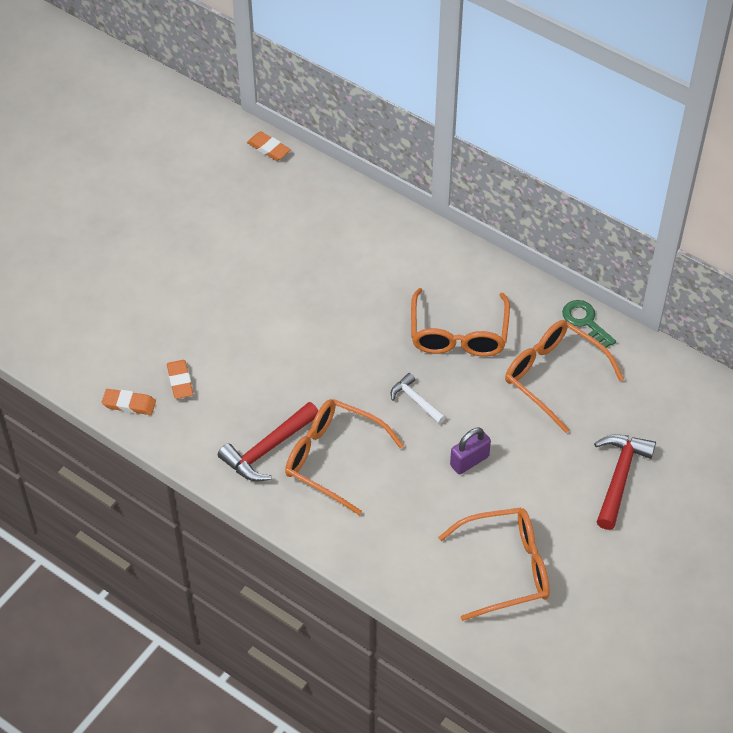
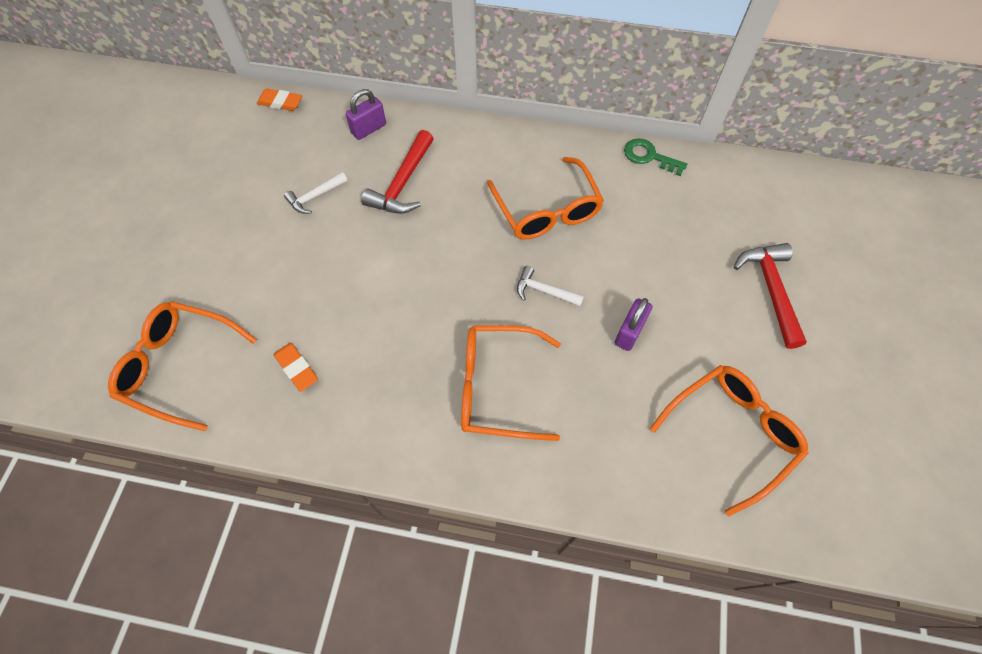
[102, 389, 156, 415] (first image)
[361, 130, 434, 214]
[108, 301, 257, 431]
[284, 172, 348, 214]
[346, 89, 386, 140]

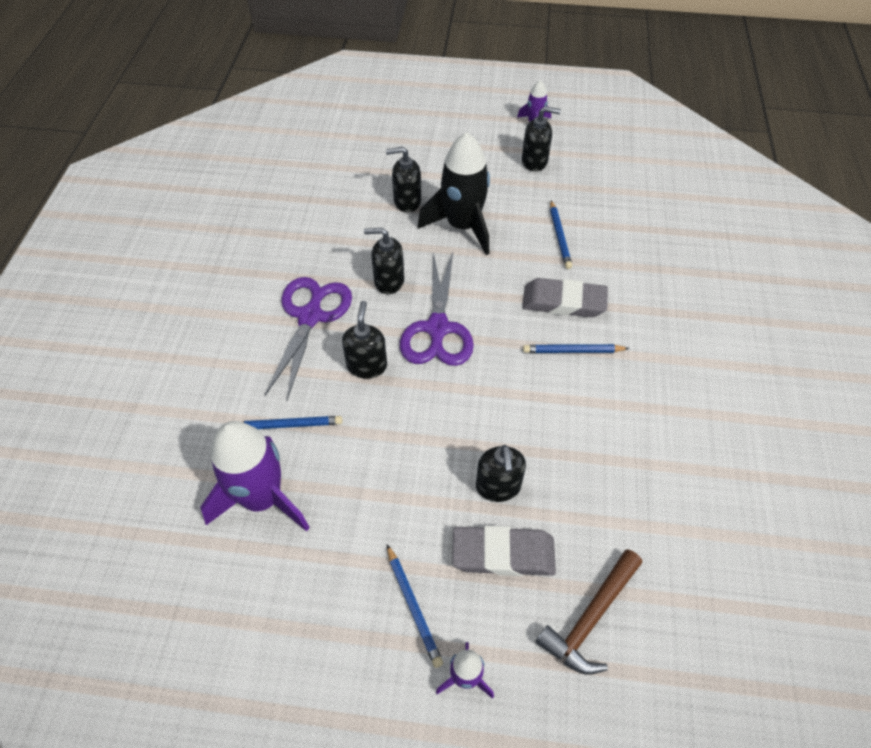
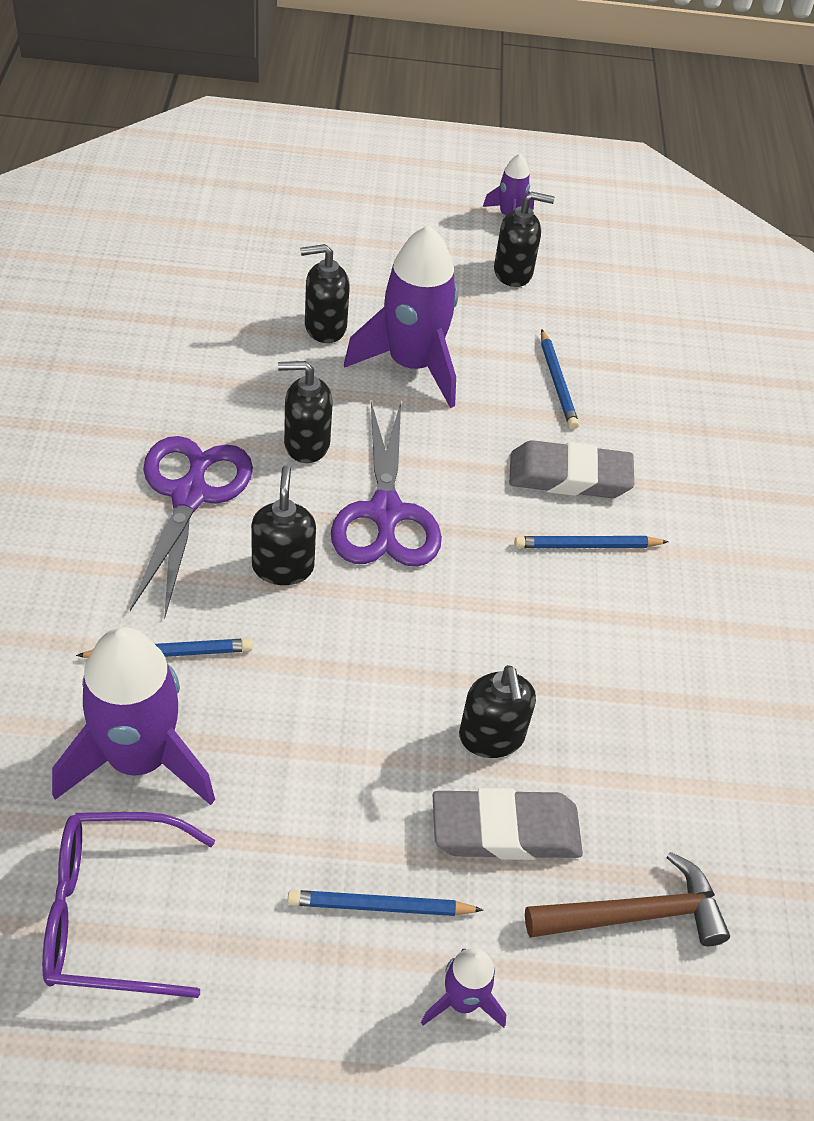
[287, 890, 483, 916]
[344, 225, 458, 408]
[525, 852, 730, 946]
[42, 812, 215, 998]

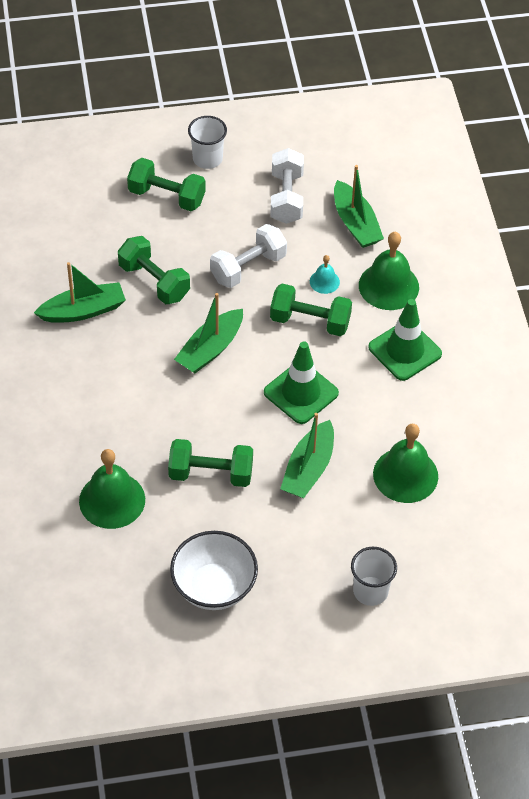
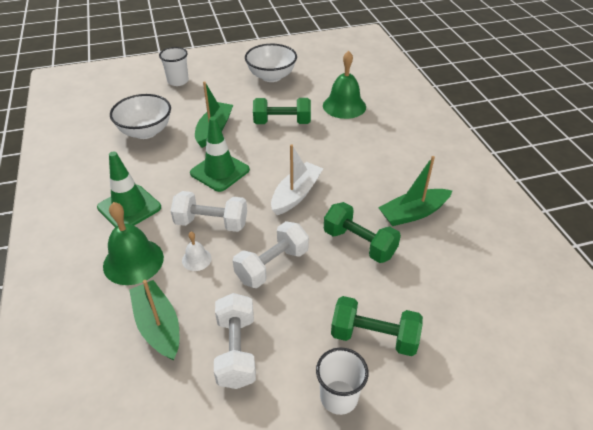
[271, 145, 324, 215]
[171, 191, 247, 232]
[182, 232, 212, 271]
[110, 94, 171, 139]

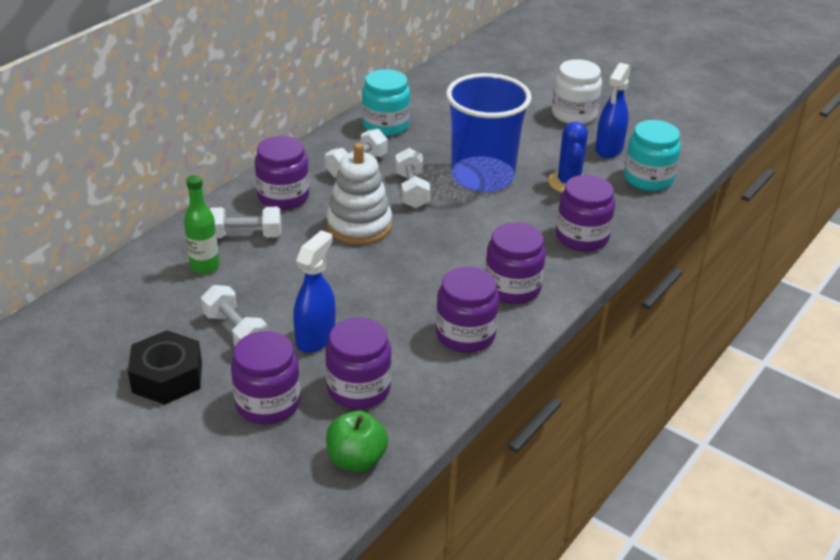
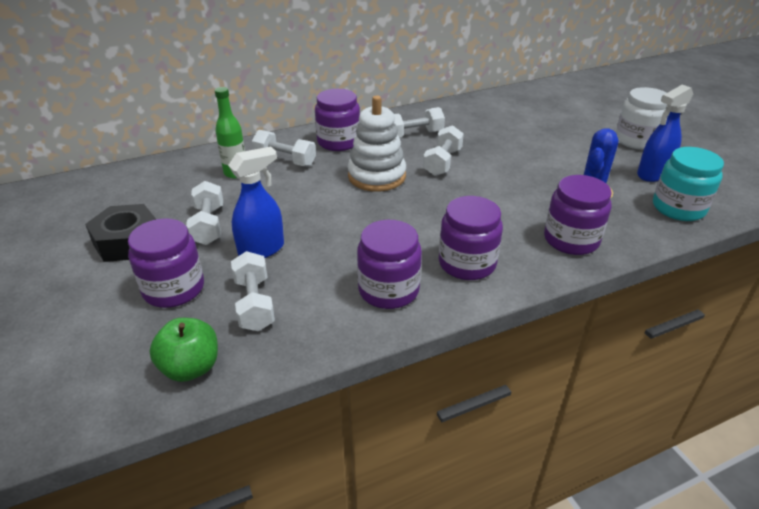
[231, 251, 275, 331]
[362, 69, 410, 136] (first image)
[446, 73, 532, 192] (first image)

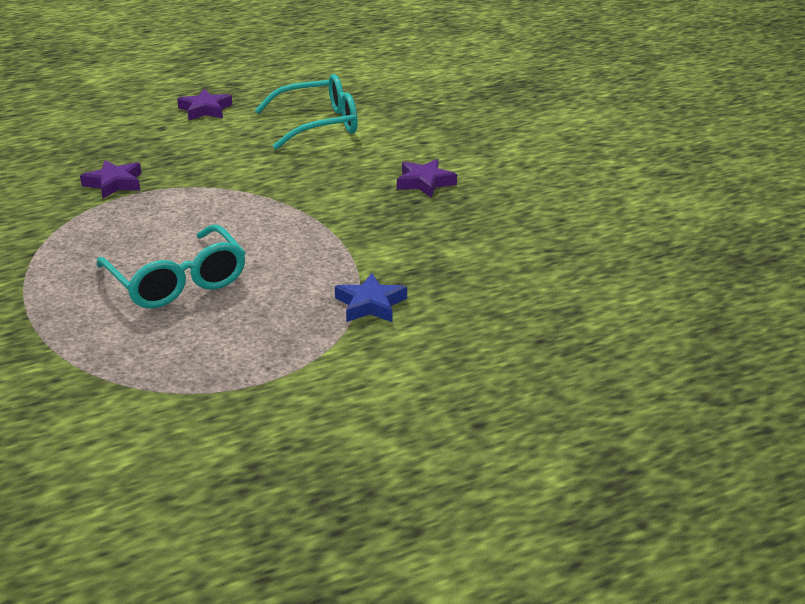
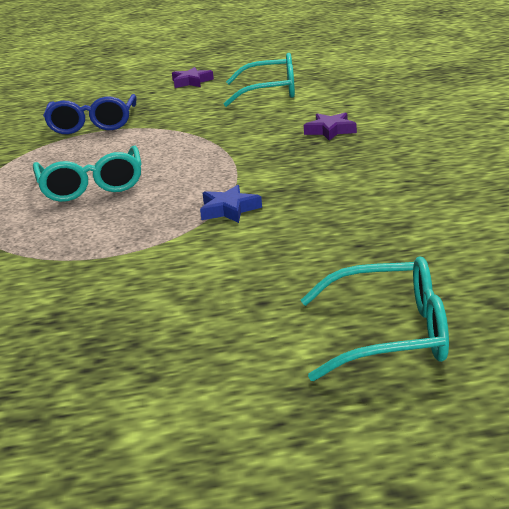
[43, 94, 136, 134]
[301, 256, 449, 381]

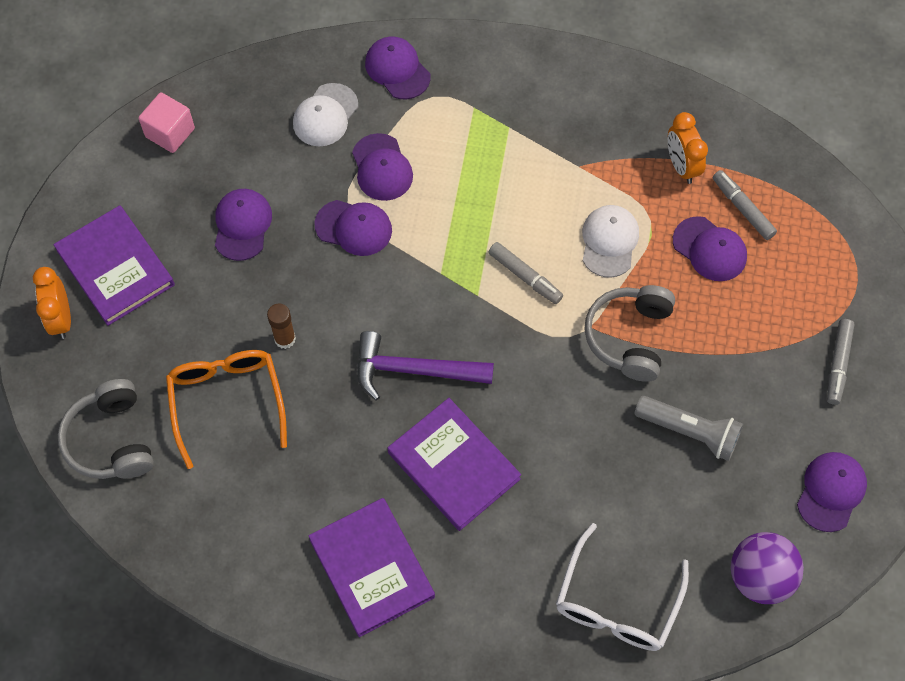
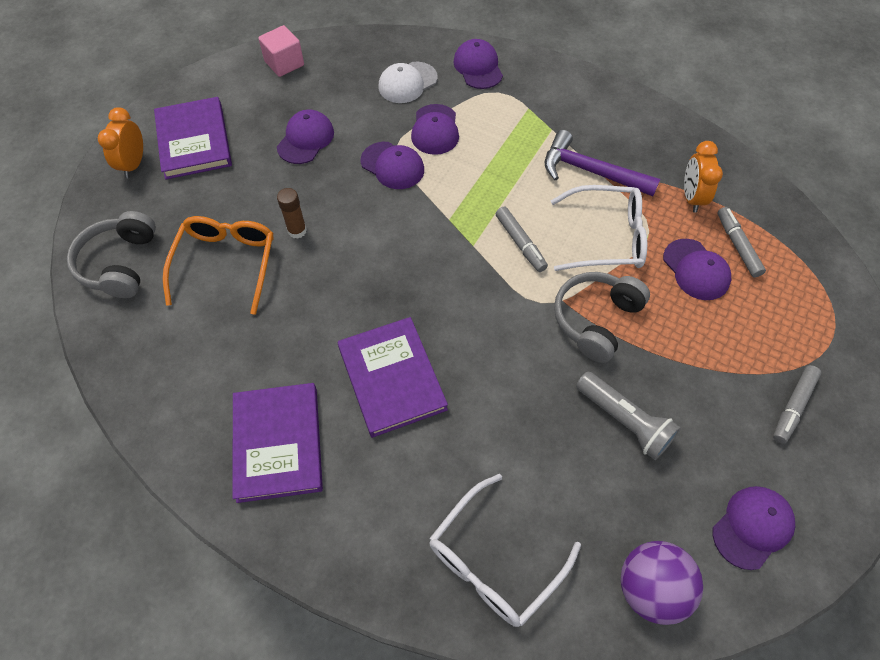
[545, 130, 660, 196]
[551, 185, 647, 271]

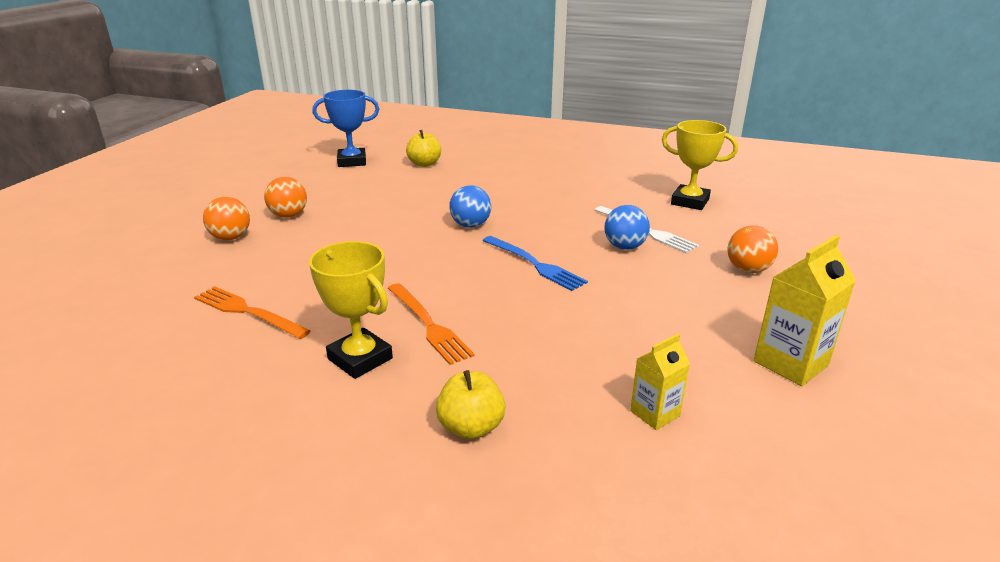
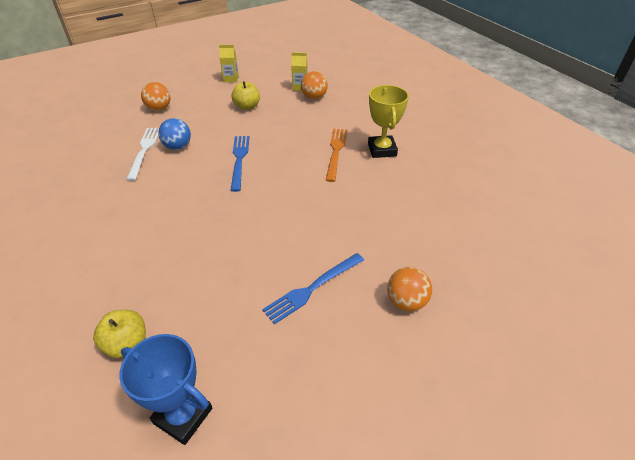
[194, 286, 311, 339] (first image)
[301, 71, 328, 99]
[232, 81, 260, 110]
[449, 186, 491, 228] (first image)
[662, 120, 738, 210] (first image)
[219, 45, 239, 82]
[262, 253, 364, 325]

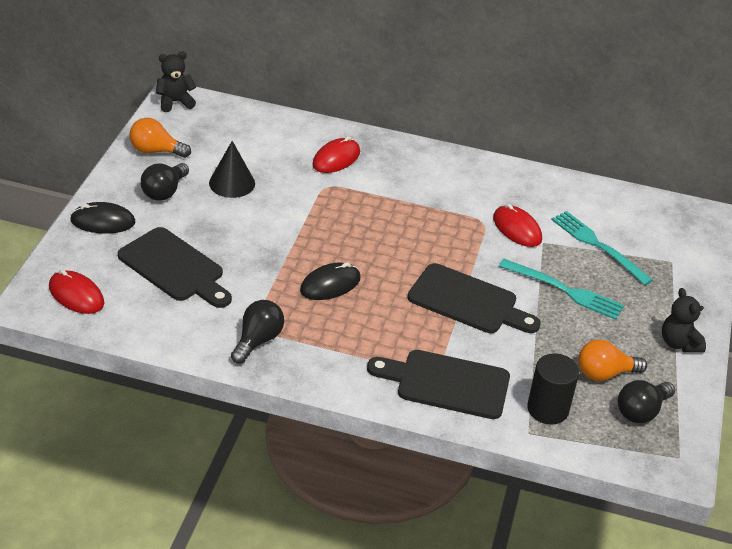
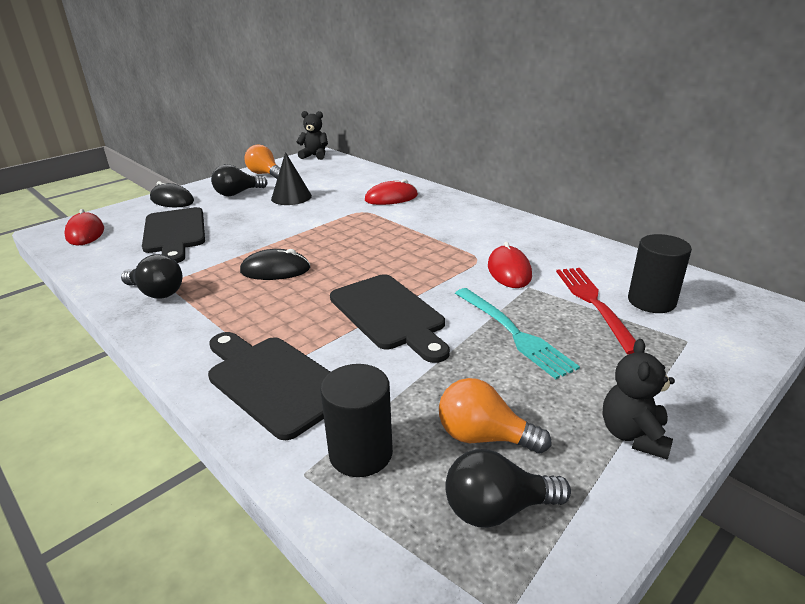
[121, 254, 183, 299]
[556, 268, 636, 354]
[628, 234, 692, 313]

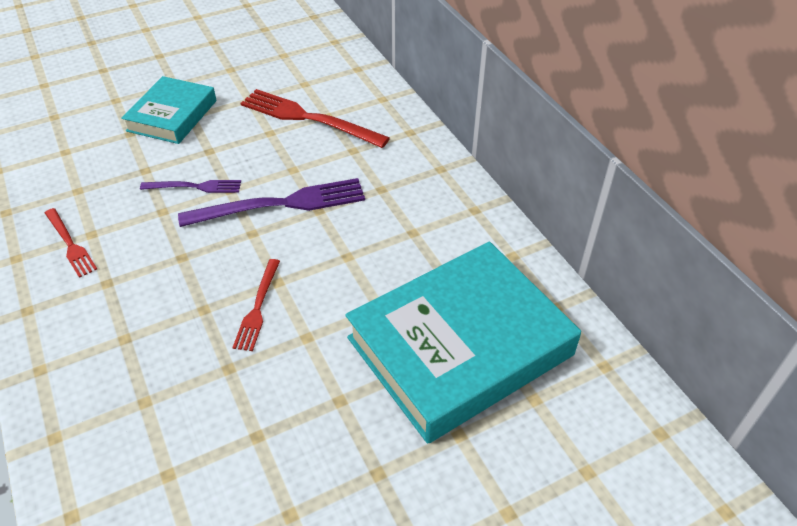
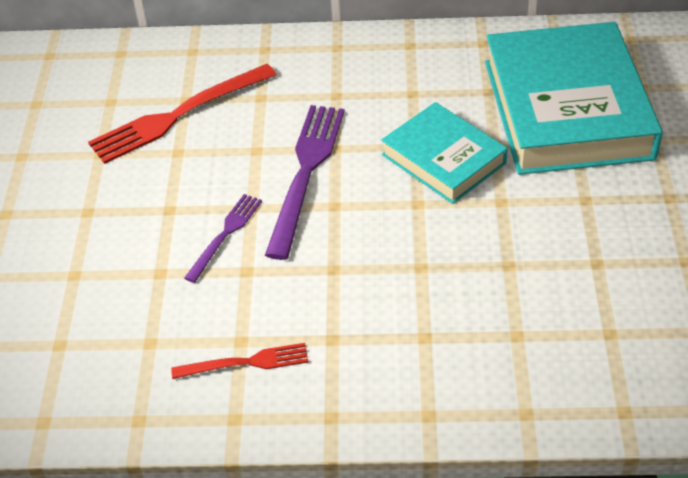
[381, 102, 508, 204]
[232, 259, 280, 351] (first image)

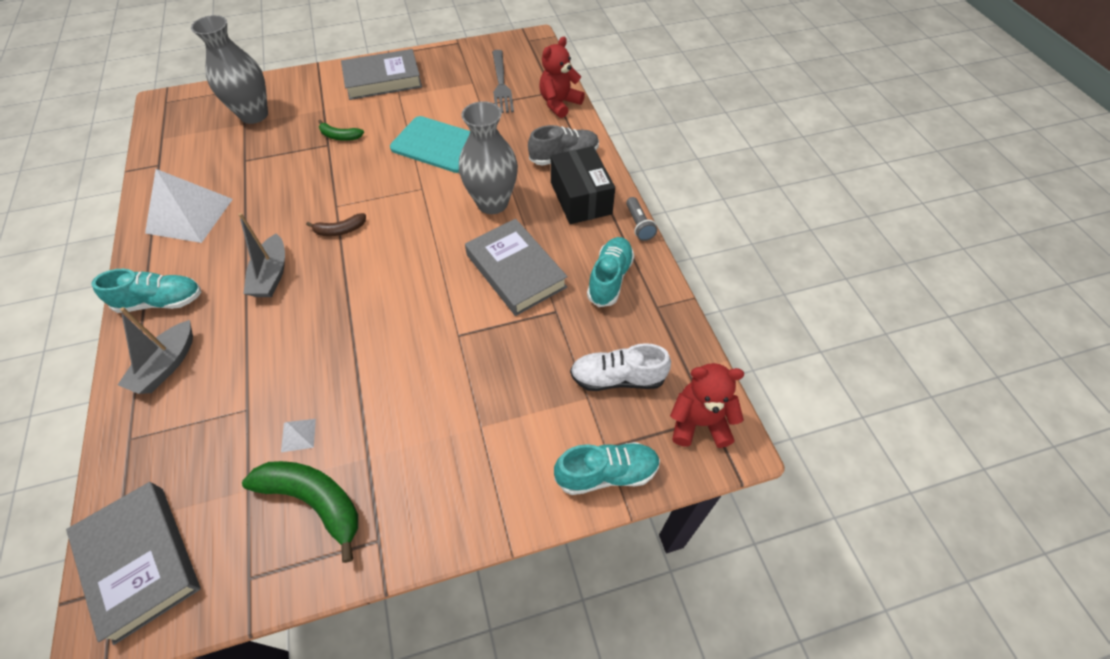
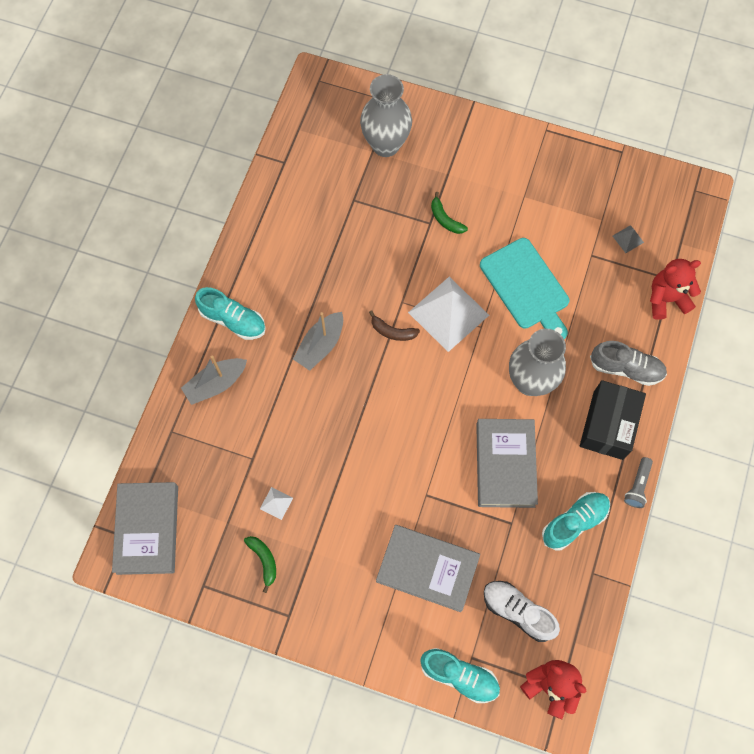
[408, 277, 489, 352]
[244, 536, 276, 593]
[376, 525, 480, 612]
[613, 225, 644, 253]

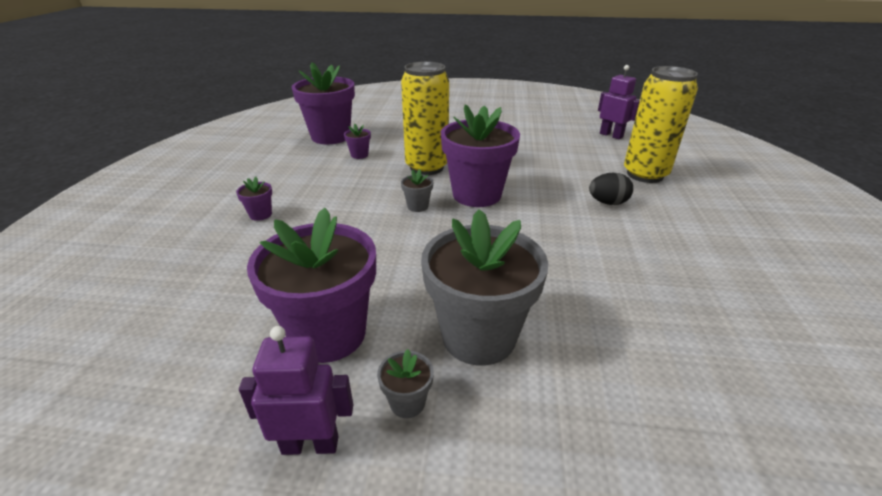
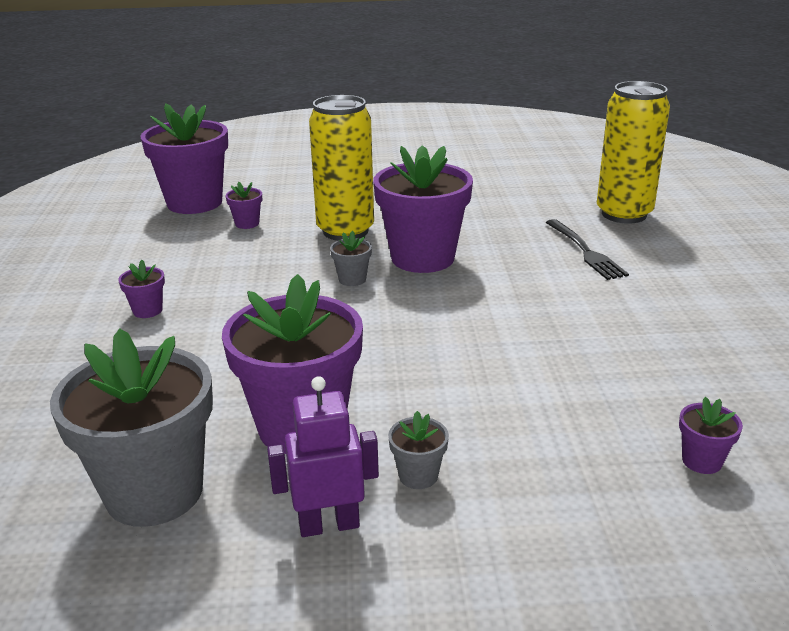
[50, 328, 213, 527]
[546, 219, 629, 280]
[598, 65, 640, 139] (first image)
[679, 397, 743, 474]

